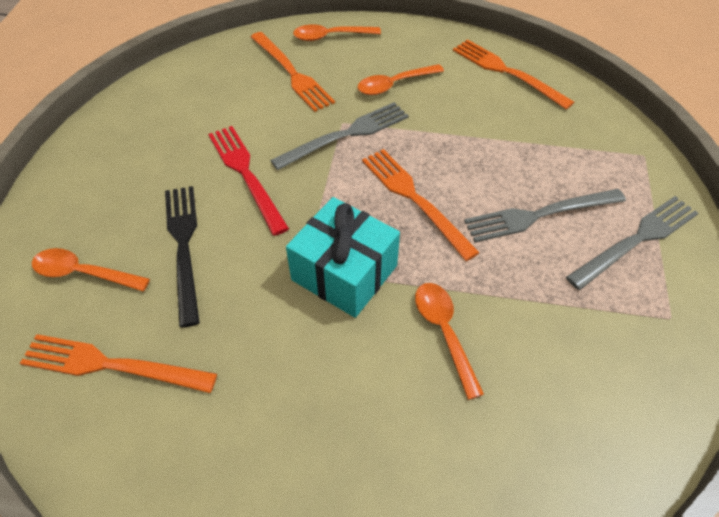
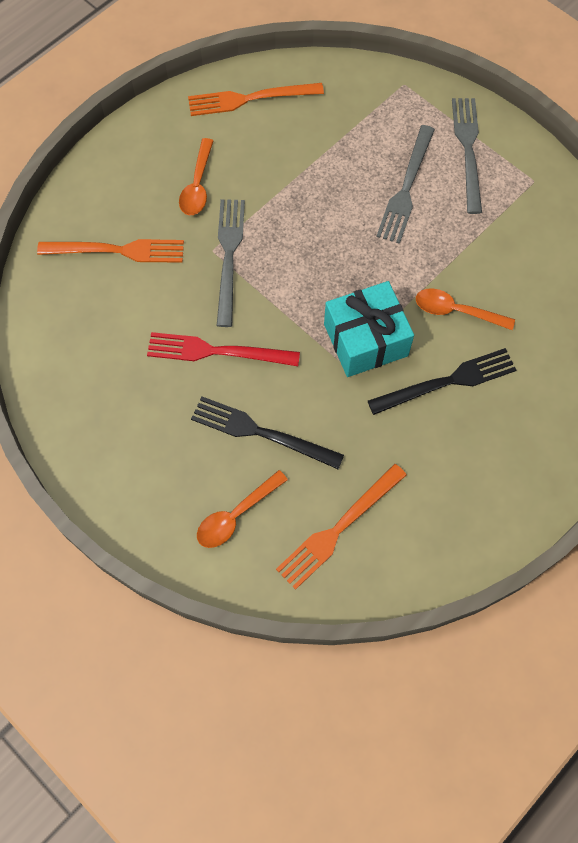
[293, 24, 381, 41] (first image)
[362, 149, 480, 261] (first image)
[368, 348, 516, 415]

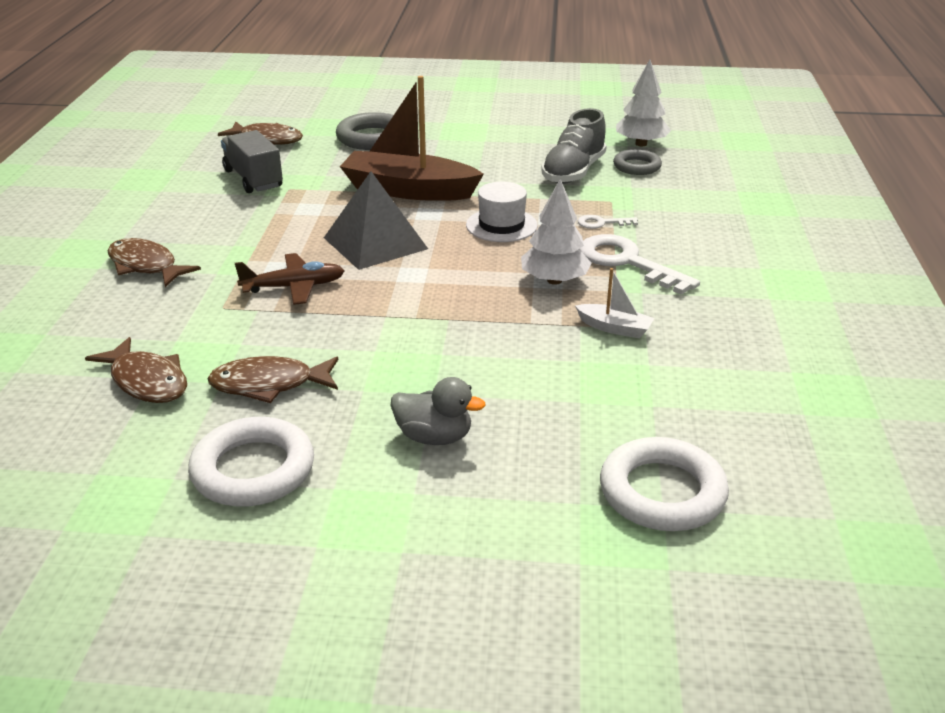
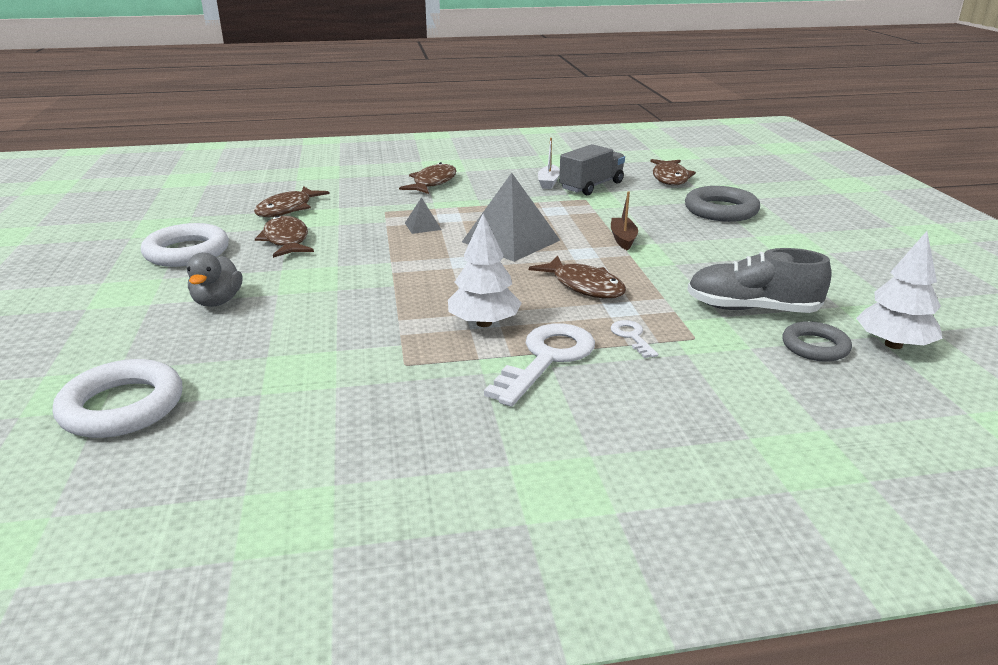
[405, 197, 442, 234]
[611, 191, 638, 250]
[529, 255, 626, 298]
[538, 138, 560, 189]

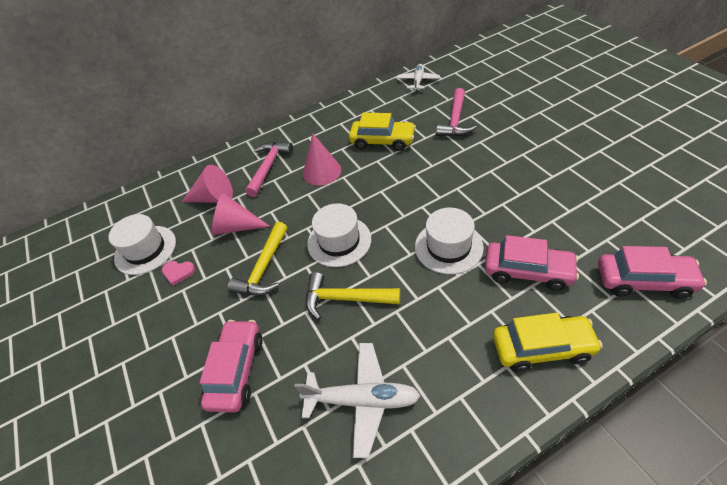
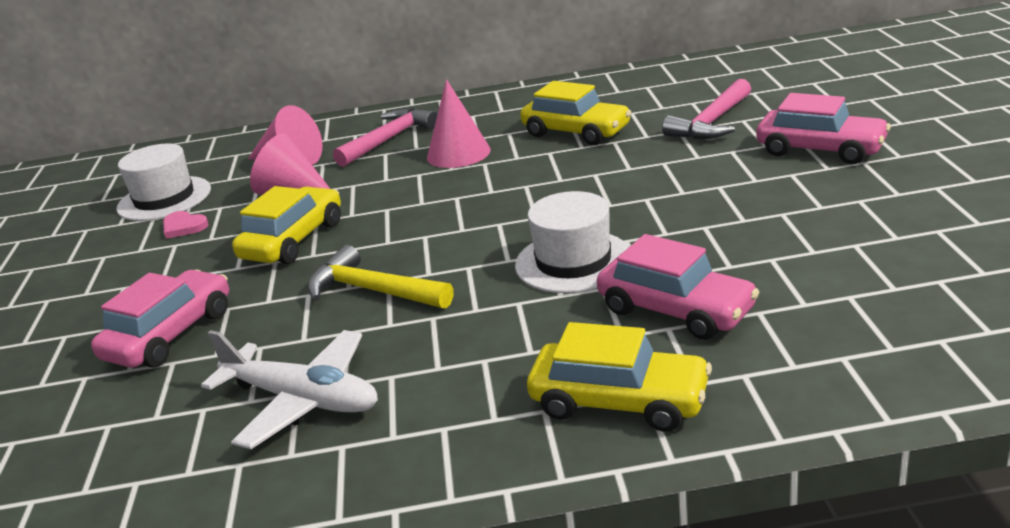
[232, 186, 341, 264]
[307, 203, 371, 267] (first image)
[397, 64, 440, 91] (first image)
[756, 93, 891, 164]

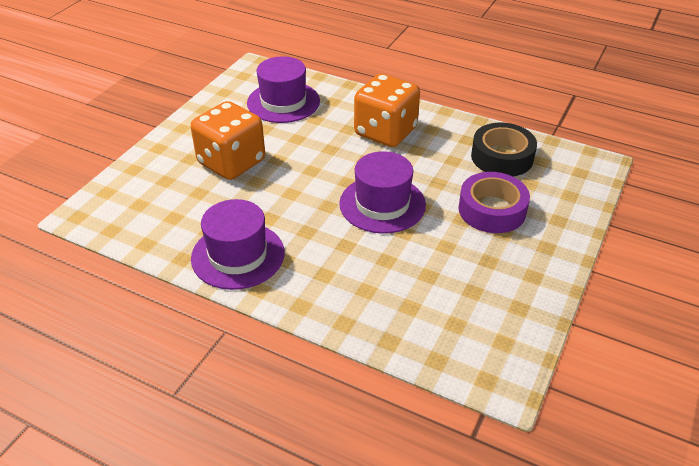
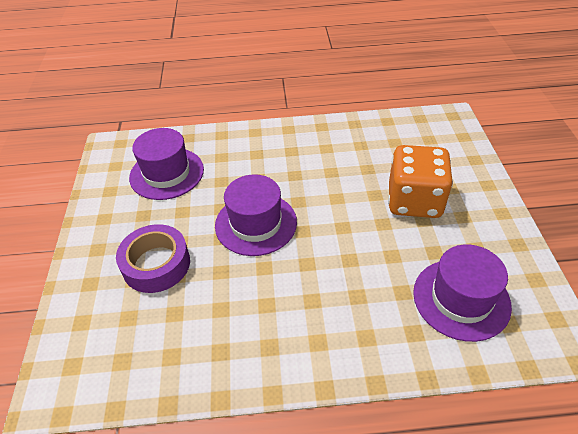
[129, 128, 204, 200]
[354, 74, 420, 147] (first image)
[471, 123, 537, 176] (first image)

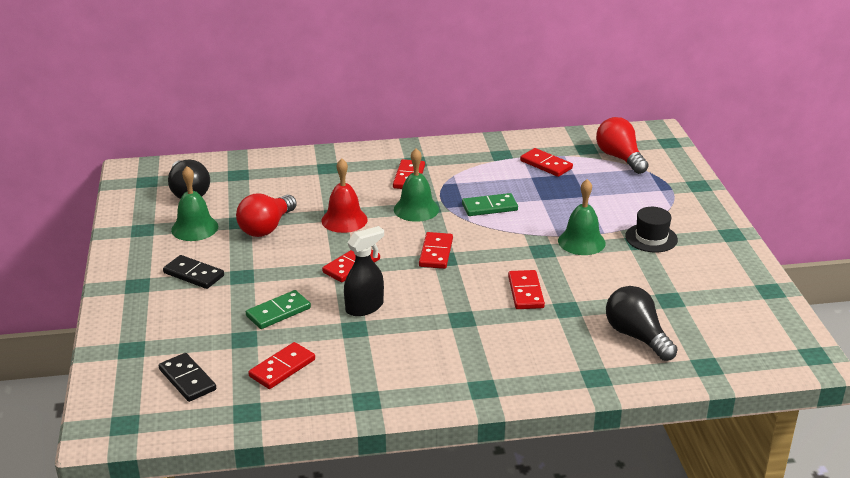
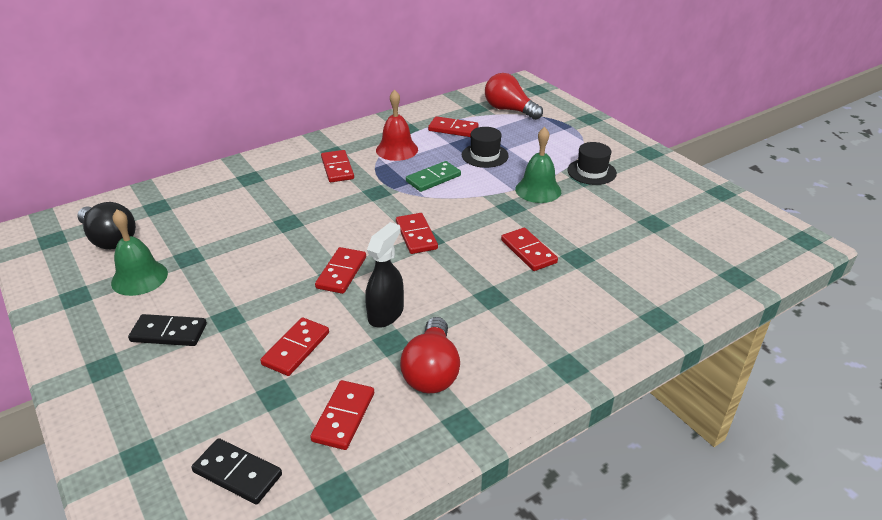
[400, 317, 460, 393]
[260, 317, 329, 376]
[376, 90, 418, 161]
[394, 148, 439, 222] (first image)
[606, 286, 678, 361] (first image)
[462, 127, 509, 168]

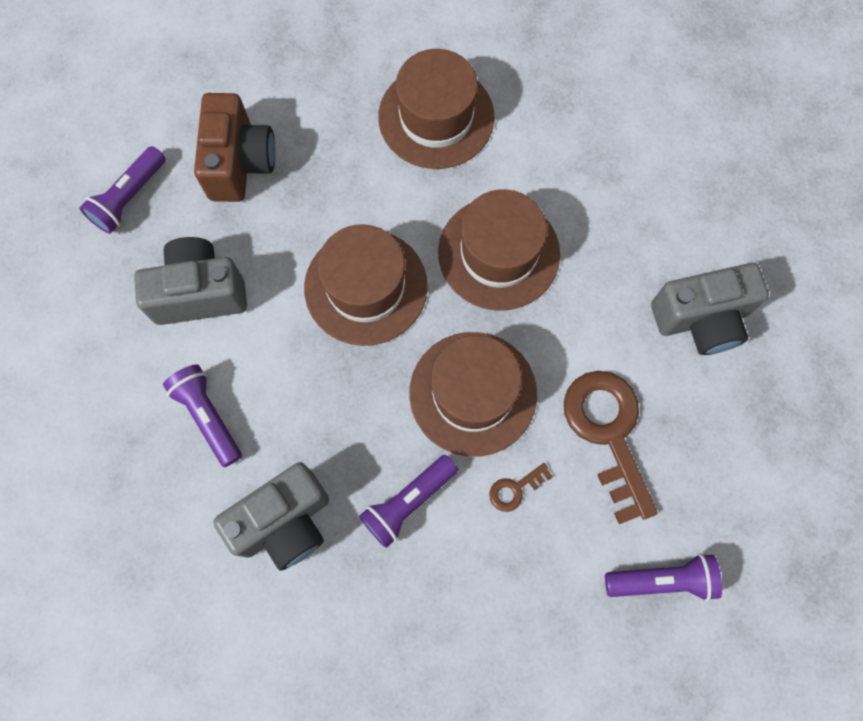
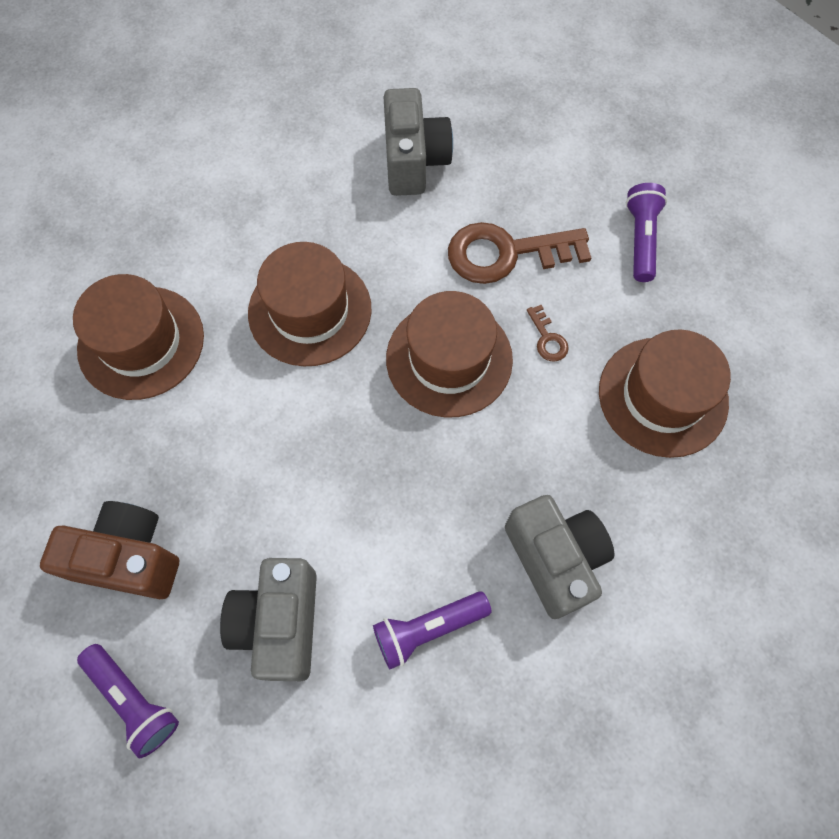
[599, 329, 731, 458]
[359, 455, 458, 548] (first image)

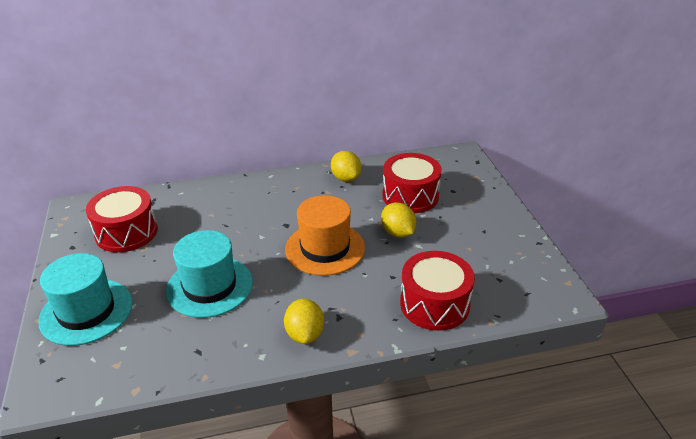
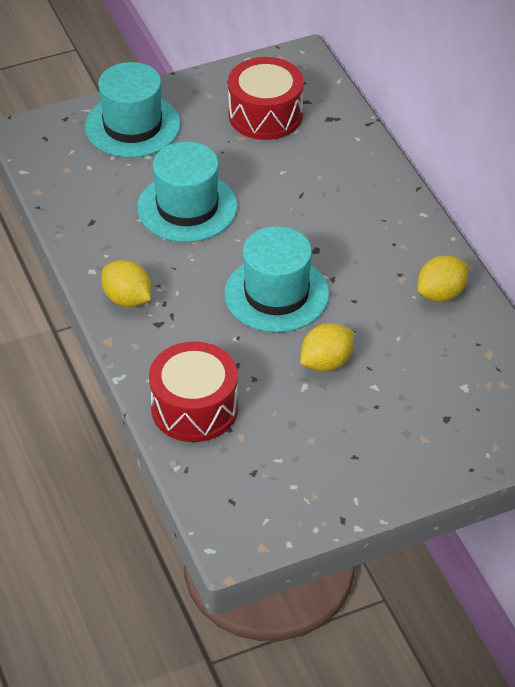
[101, 260, 151, 307]
[224, 226, 329, 333]
[382, 153, 442, 213] (first image)

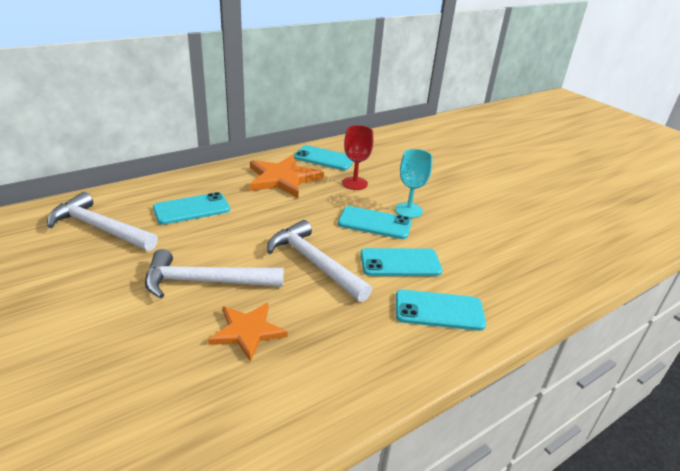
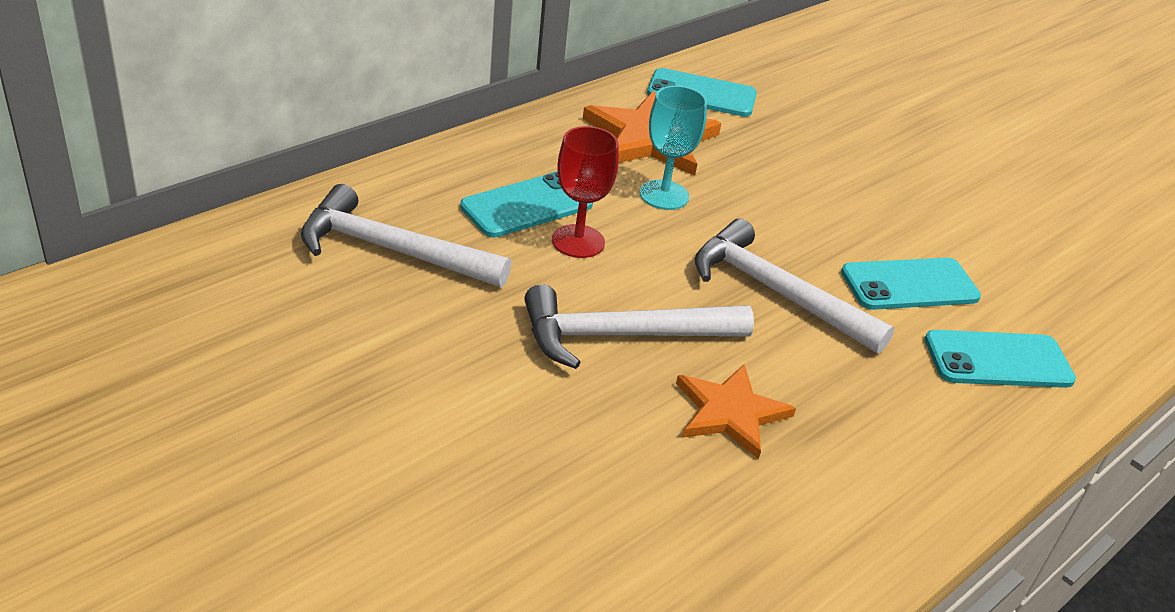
[338, 206, 412, 239] (first image)
[552, 126, 619, 258]
[640, 86, 707, 210]

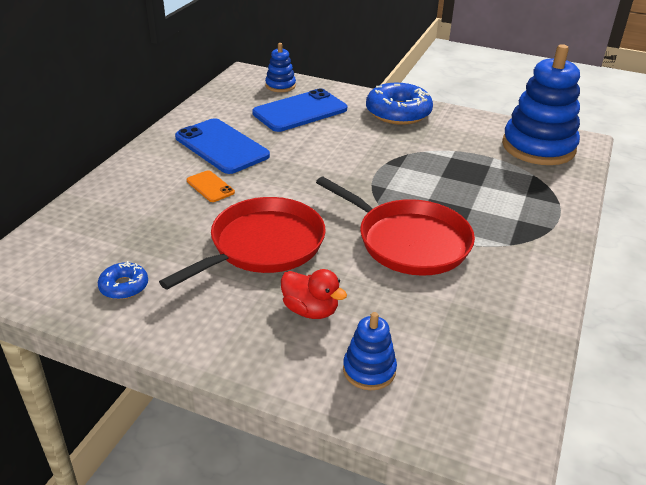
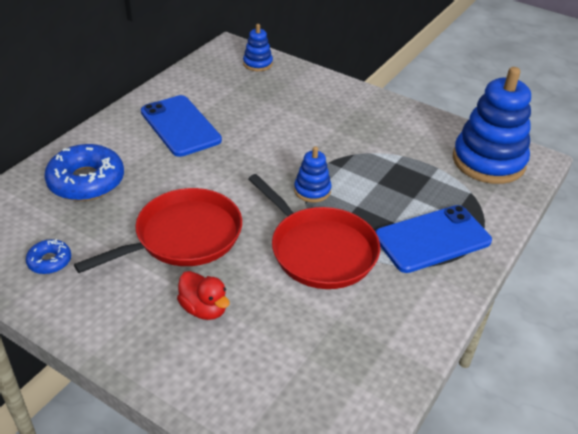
[187, 170, 235, 202] (first image)
[375, 205, 492, 273]
[294, 146, 331, 203]
[44, 144, 124, 201]

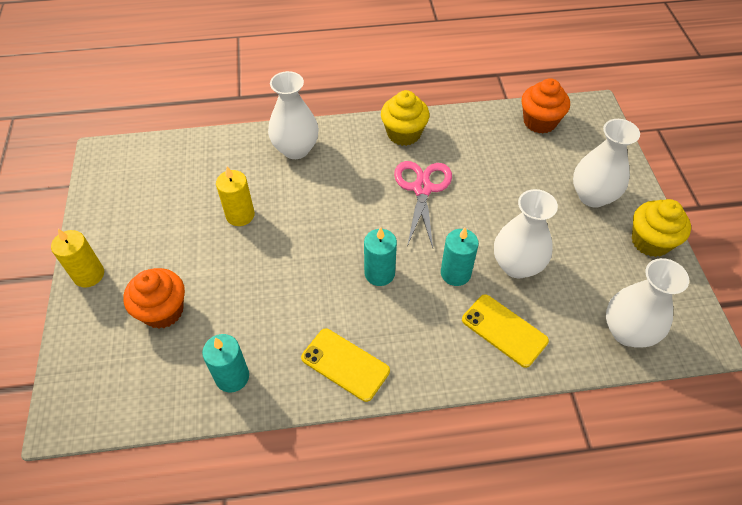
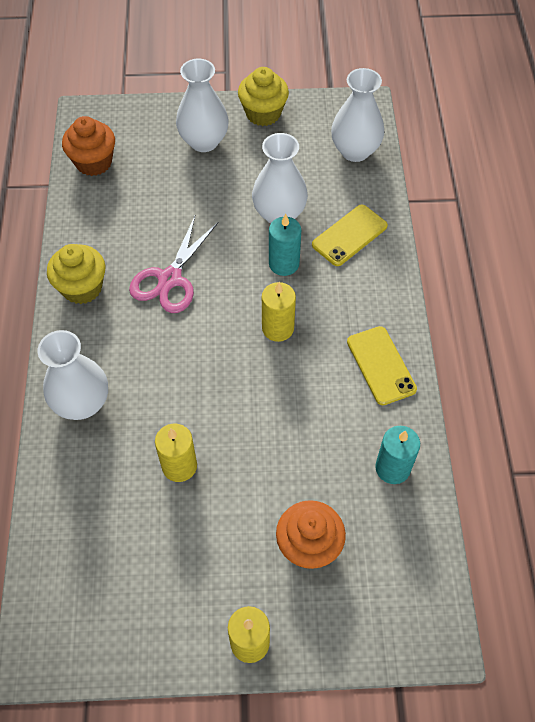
[347, 326, 417, 405]
[262, 282, 296, 342]
[129, 216, 218, 313]

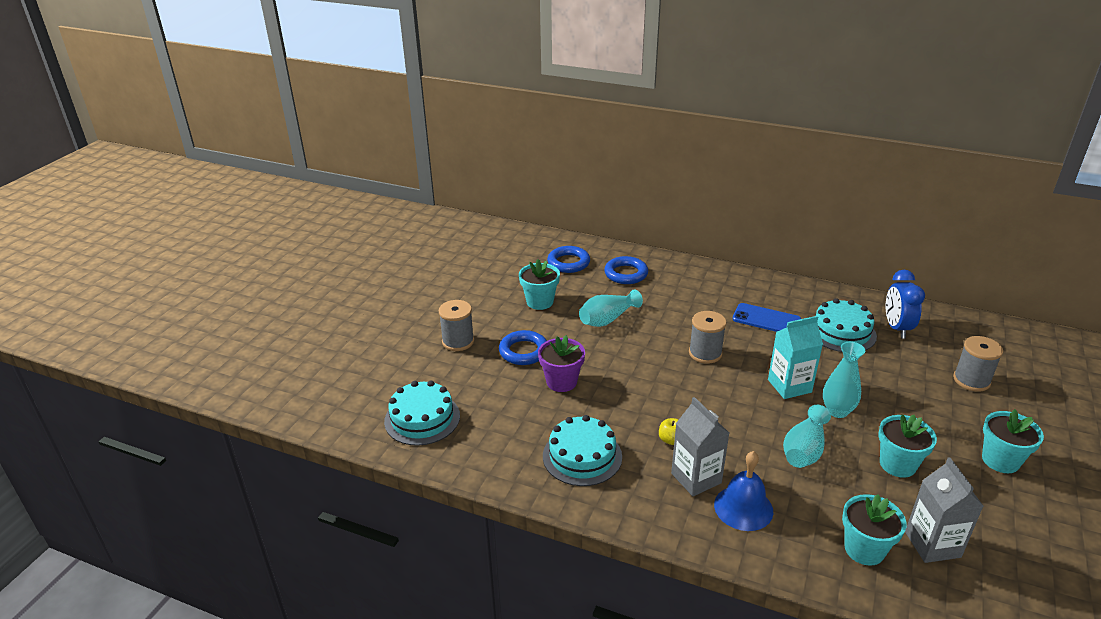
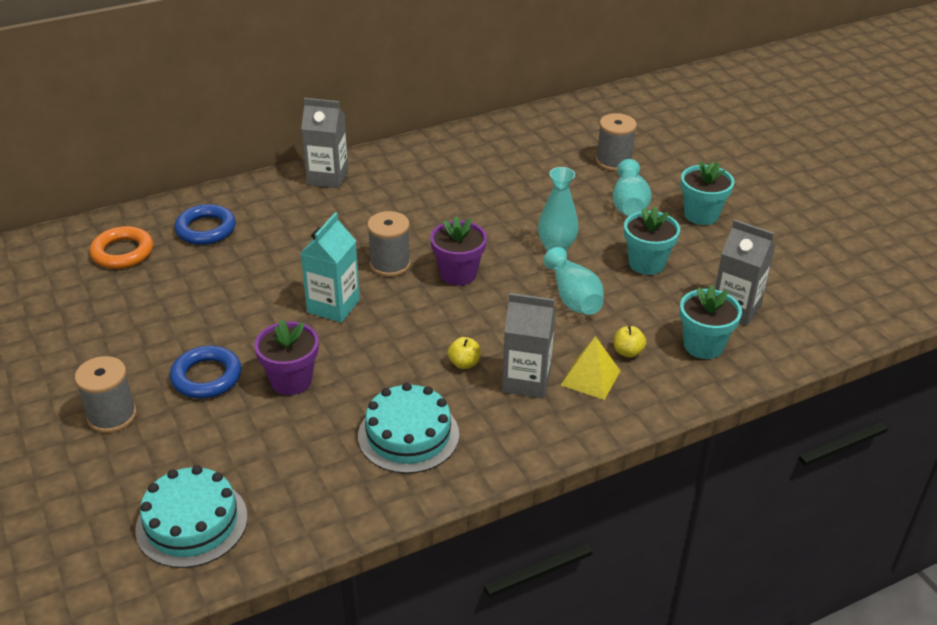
[519, 259, 560, 310] (first image)
[90, 226, 153, 269]
[613, 159, 651, 216]
[560, 336, 620, 400]
[732, 303, 802, 332] (first image)
[301, 212, 360, 323]
[815, 298, 877, 352] (first image)
[886, 270, 925, 338] (first image)
[301, 98, 348, 188]
[430, 216, 487, 286]
[614, 326, 646, 358]

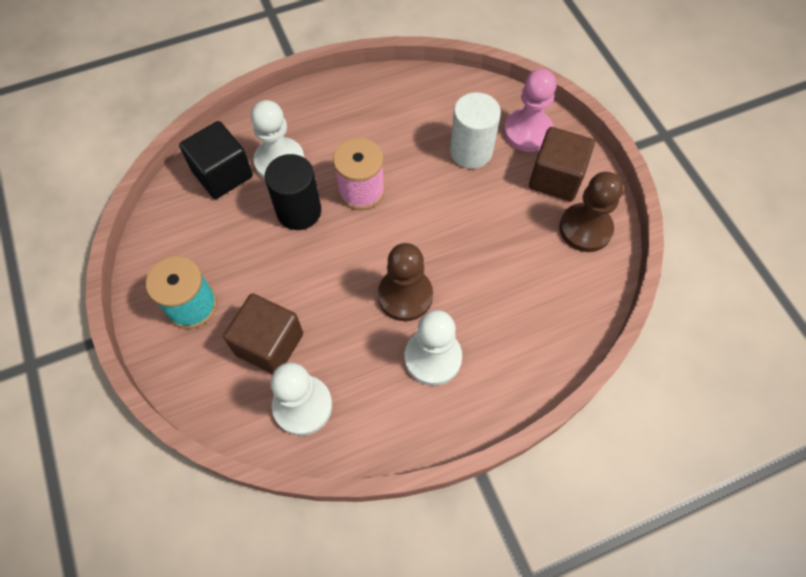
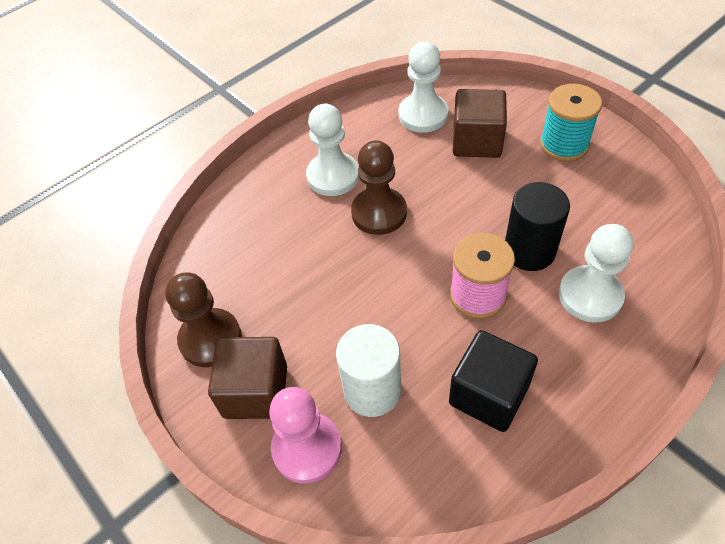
[449, 330, 538, 432]

